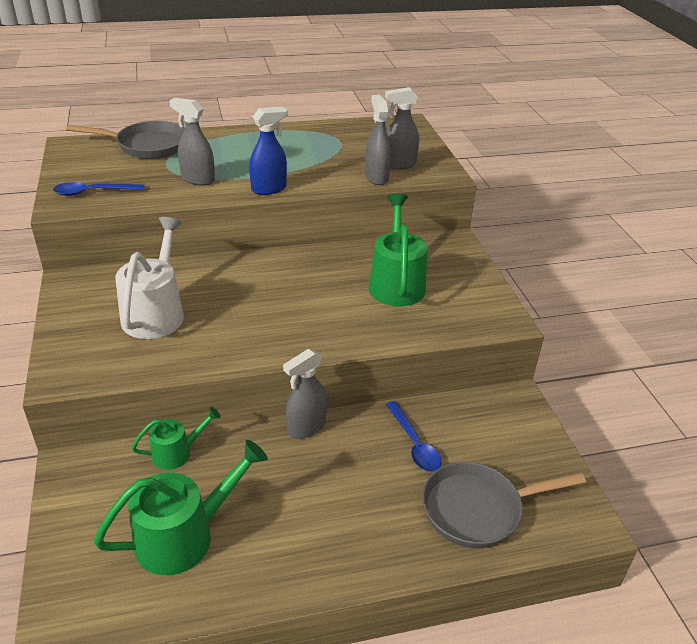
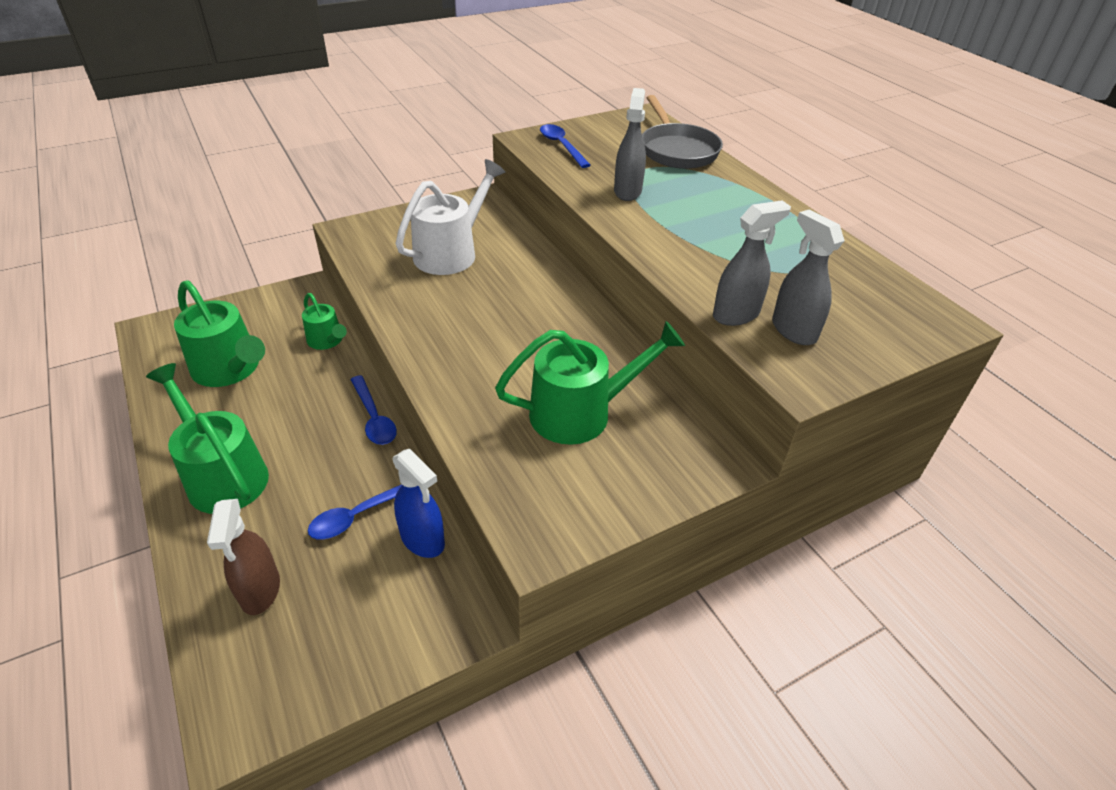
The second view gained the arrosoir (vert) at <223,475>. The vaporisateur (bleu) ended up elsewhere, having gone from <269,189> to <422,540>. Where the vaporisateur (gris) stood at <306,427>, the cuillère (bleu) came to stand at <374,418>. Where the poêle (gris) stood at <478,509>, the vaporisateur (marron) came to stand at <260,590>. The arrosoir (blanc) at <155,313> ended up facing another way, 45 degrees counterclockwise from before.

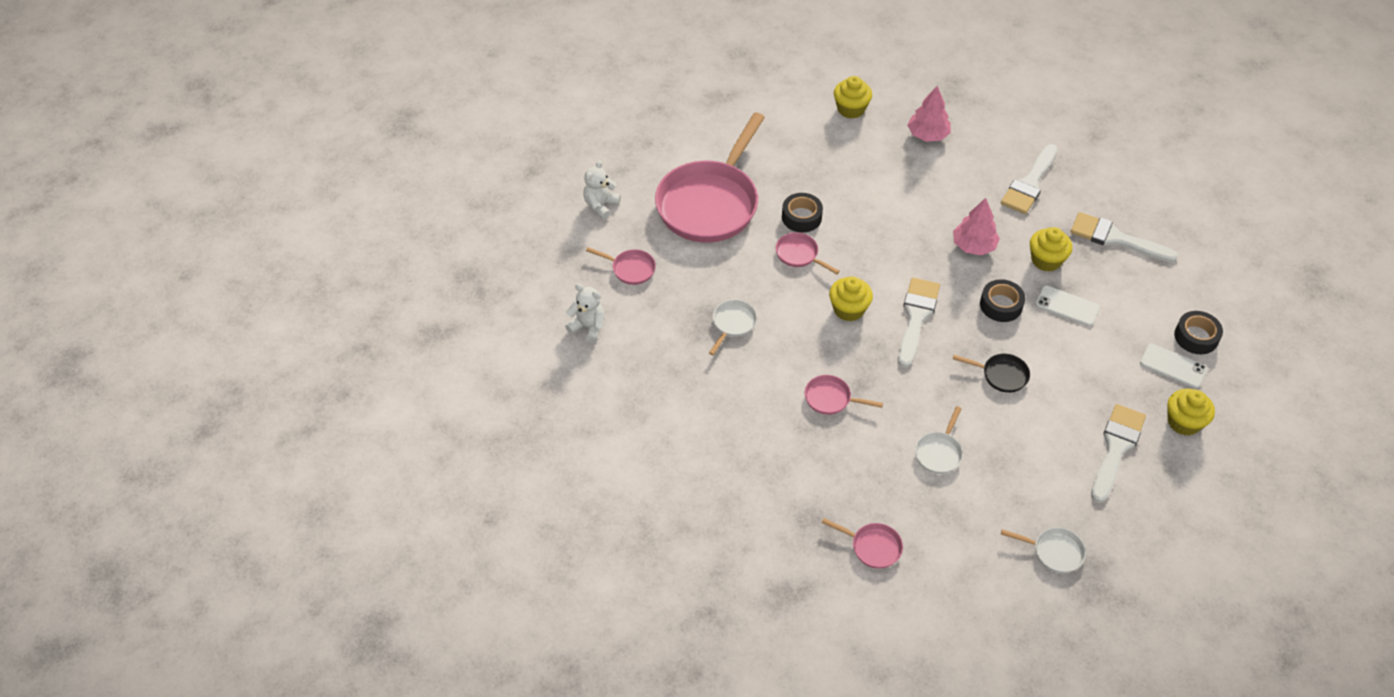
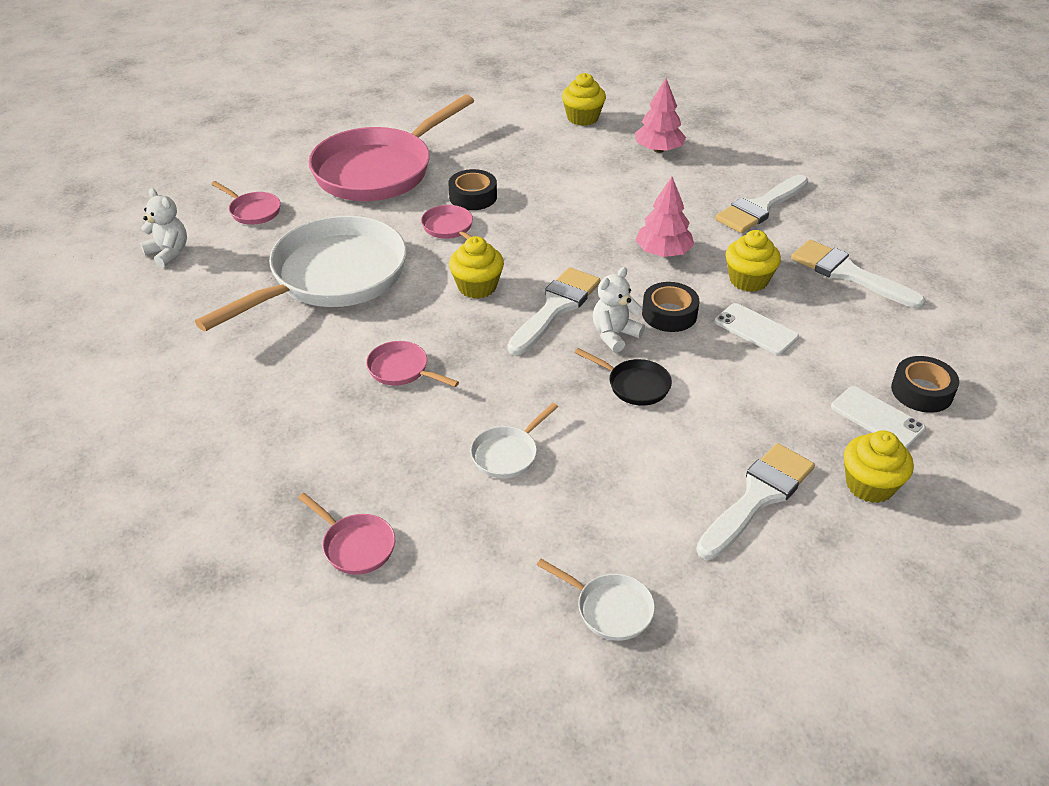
The ours en peluche (blanc) ended up elsewhere, having gone from <601,205> to <614,335>. The size of the poêle (blanc) at <732,324> changed by a factor of 2.46.

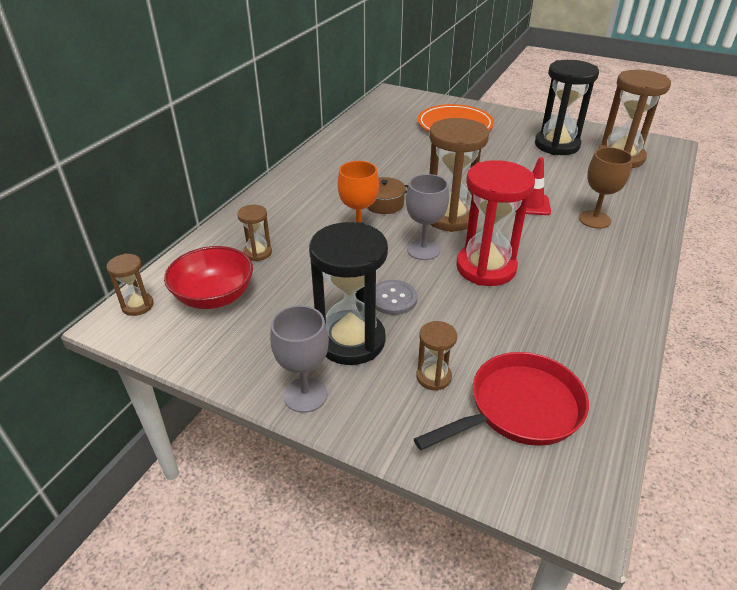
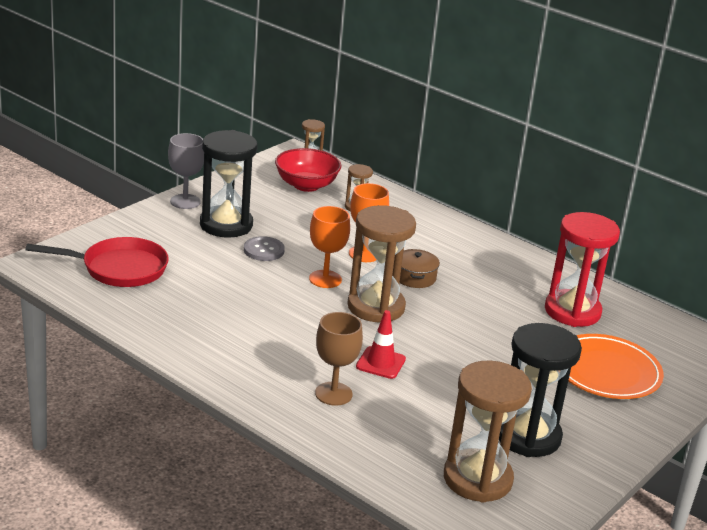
The second view lost the sablier (marron) at <433,377>. The sablier (rouge) ended up elsewhere, having gone from <486,268> to <572,311>. What was the verre à pied (gris) at <423,250> turned into the verre à pied (orange) at <325,279>. The poêle (rouge) at <519,408> ended up facing another way, 75 degrees counterclockwise from before.

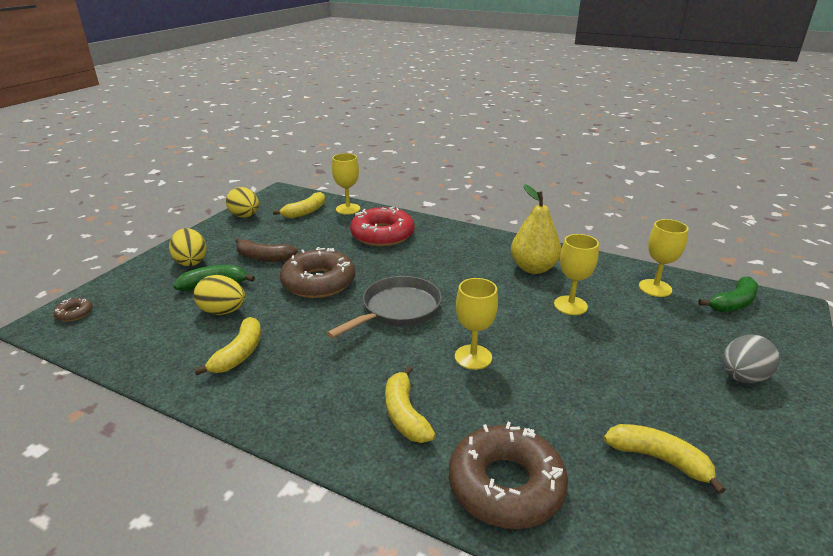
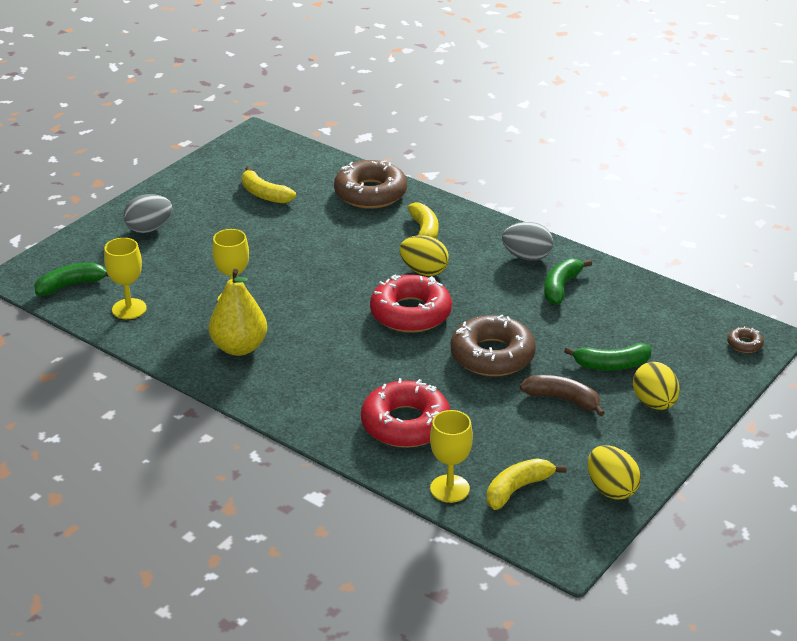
The second view lost the verre à pied (jaune) at <473,357>. The second view gained the œuf (gris) at <527,257>. The œuf (jaune) ended up elsewhere, having gone from <223,311> to <424,271>. Where the poêle (gris) stood at <397,310>, the beignet (rouge) came to stand at <410,313>. What was the banane (jaune) at <239,354> turned into the banane (vert) at <561,287>.

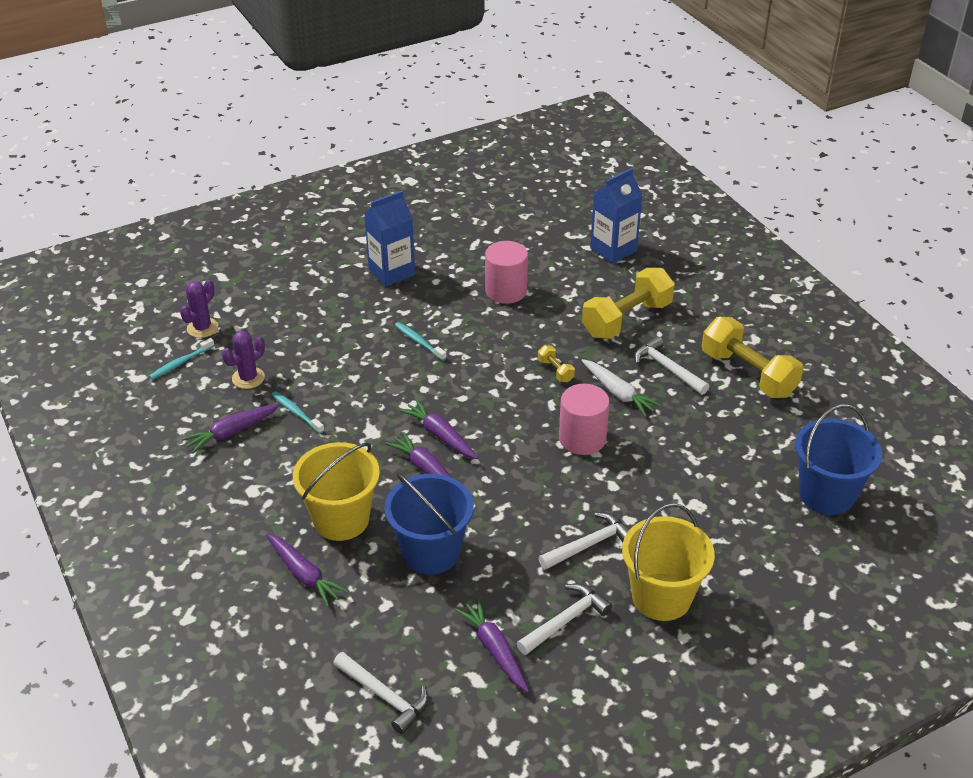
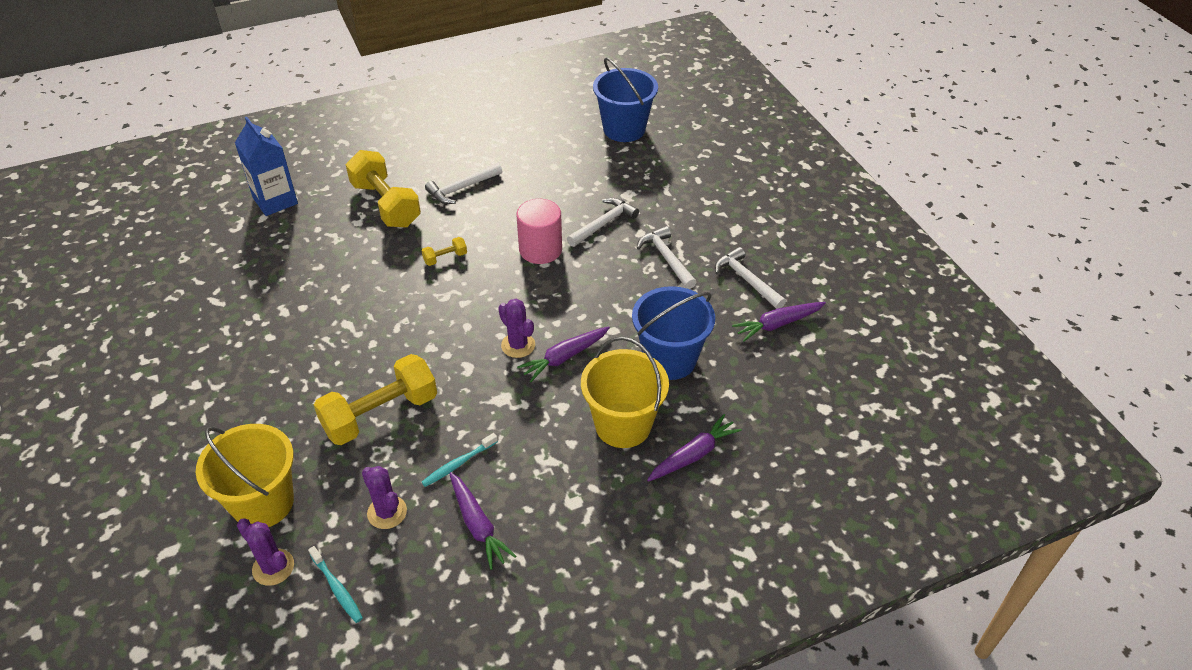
The second view lost the brique de lait (bleu) at <391,272>. The second view lost the brosse à dents (turquoise) at <419,341>. The second view lost the cylindre (rose) at <506,291>. The second view lost the carotte (blanc) at <618,393>. The marteau (blanc) ended up elsewhere, having gone from <384,696> to <603,224>. The seau (jaune) ended up elsewhere, having gone from <661,597> to <263,503>. The haltère (jaune) ended up elsewhere, having gone from <748,374> to <380,414>. Where the carotte (violet) stood at <440,435>, the cactus (violet) came to stand at <518,345>.

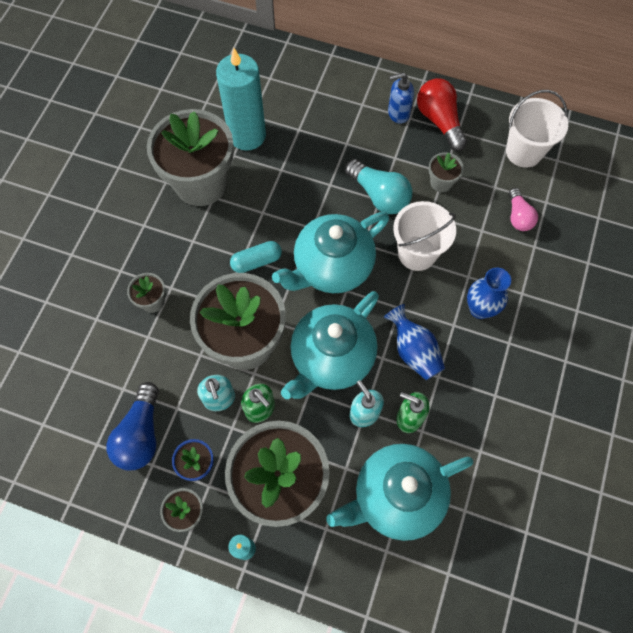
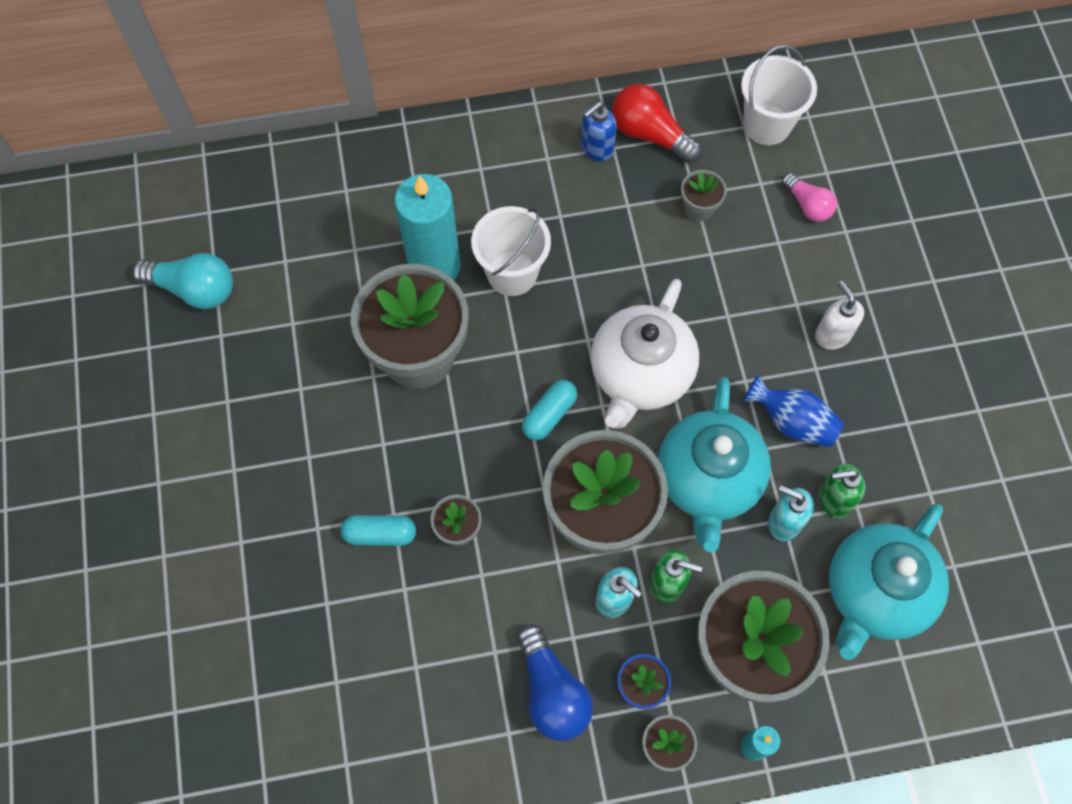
The second view gained the gélule (turquoise) at <380,534>. The ampoule (turquoise) ended up elsewhere, having gone from <379,195> to <194,289>. The seau (blanc) ended up elsewhere, having gone from <417,253> to <512,273>. Where the vase (bleu) stood at <480,309>, the distributeur de savon (blanc) came to stand at <832,335>. What was the théière (turquoise) at <332,267> turned into the théière (blanc) at <640,374>.

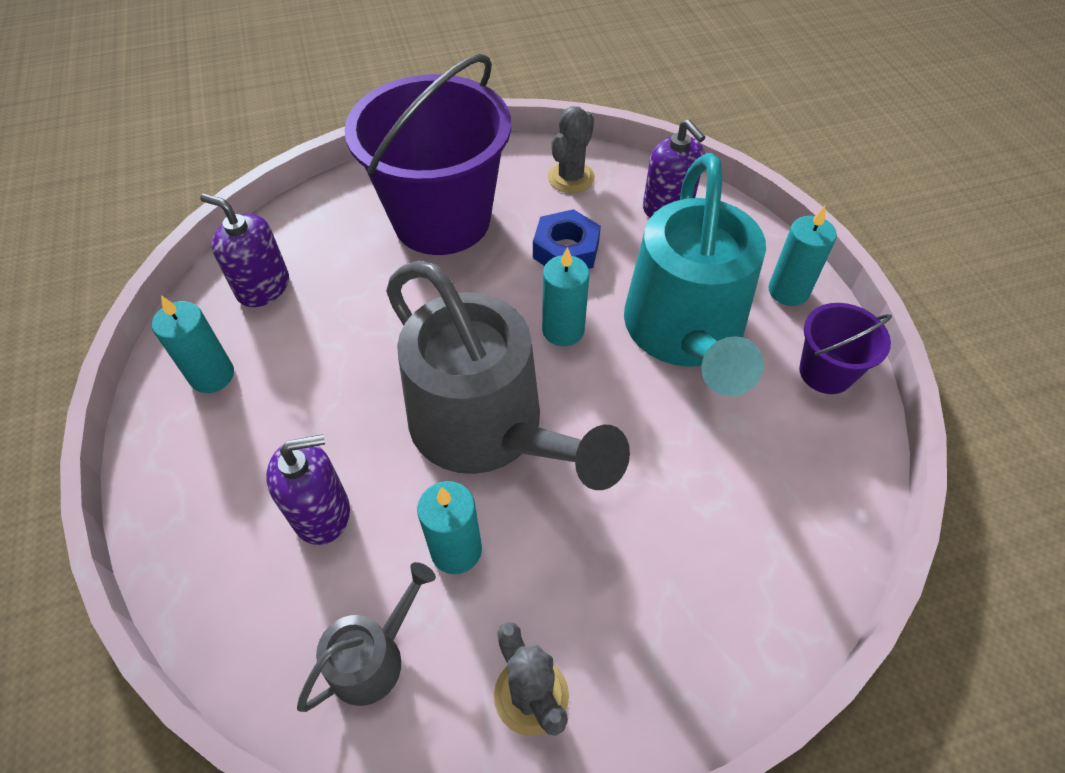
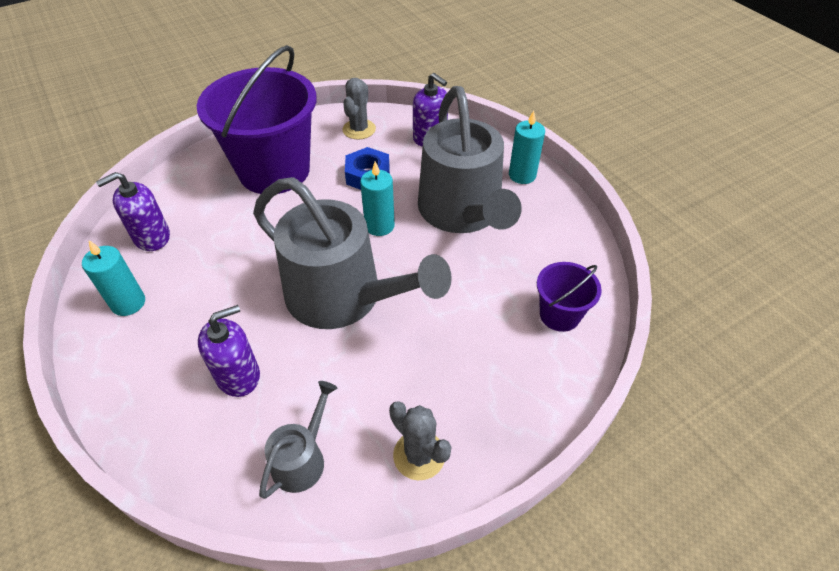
The second view lost the bougie (turquoise) at <456,550>. The seau (violet) ended up elsewhere, having gone from <825,372> to <559,315>. What was the arrosoir (turquoise) at <686,332> turned into the arrosoir (gris) at <462,212>. The distributeur de savon (violet) at <263,287> ended up facing another way, 45 degrees counterclockwise from before.

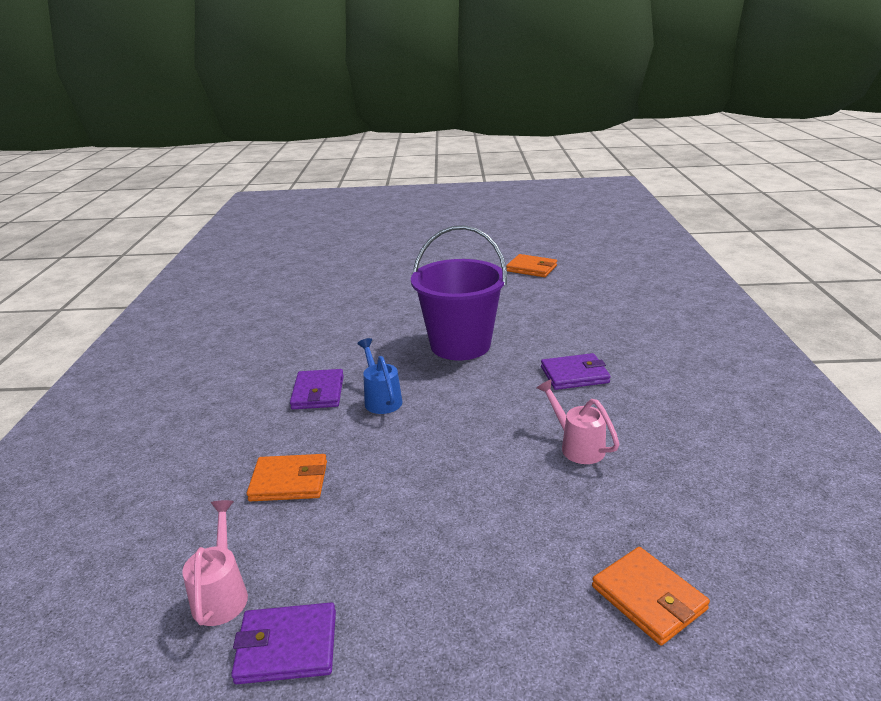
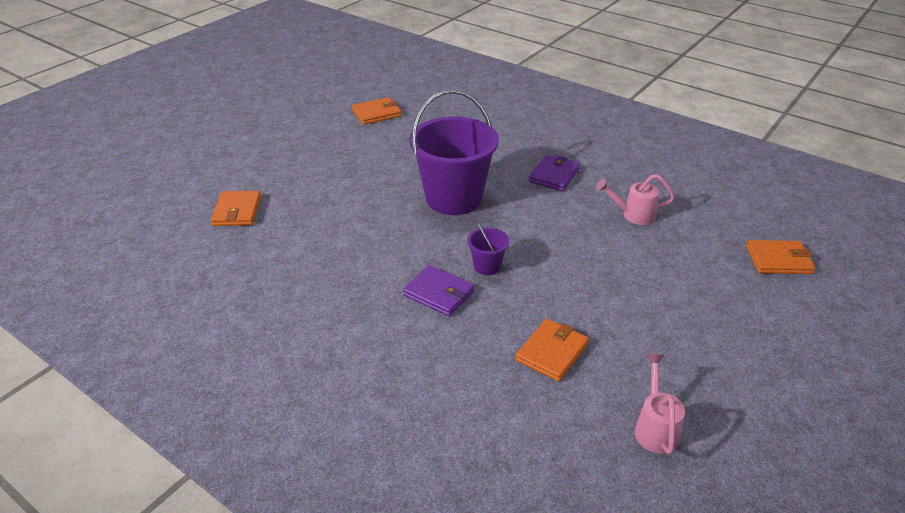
The second view lost the portefeuille (violet) at <287,646>. The second view gained the portefeuille (orange) at <237,211>. Where the arrosoir (bleu) stood at <381,399>, the seau (violet) came to stand at <487,266>. The arrosoir (rose) at <222,593> ended up facing another way, 60 degrees clockwise from before.

